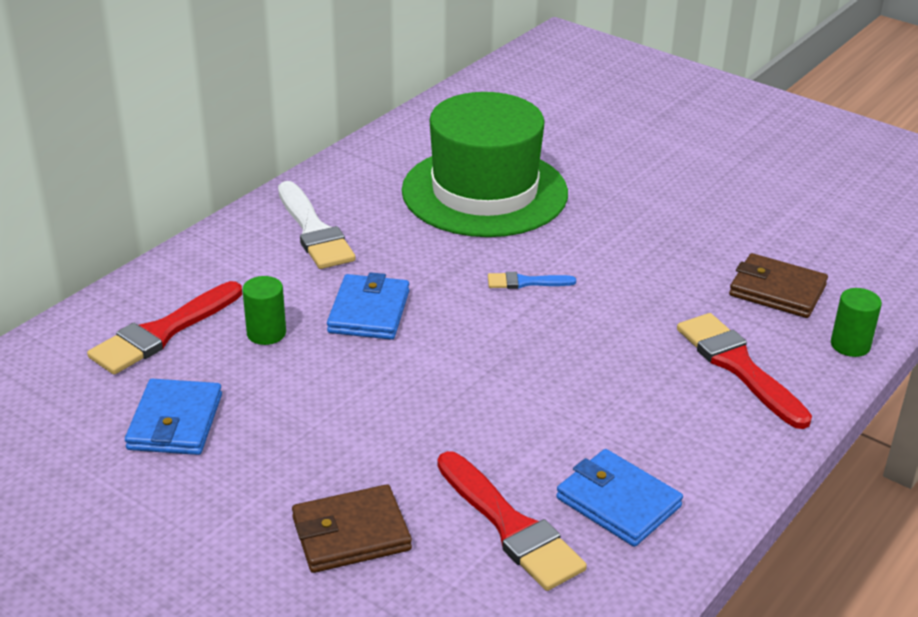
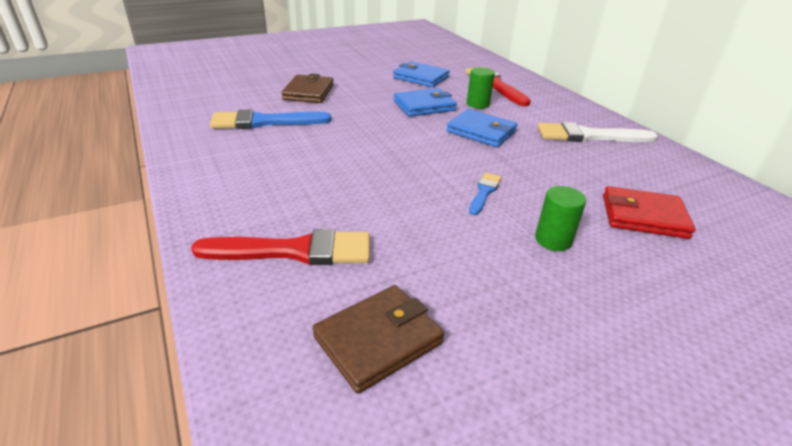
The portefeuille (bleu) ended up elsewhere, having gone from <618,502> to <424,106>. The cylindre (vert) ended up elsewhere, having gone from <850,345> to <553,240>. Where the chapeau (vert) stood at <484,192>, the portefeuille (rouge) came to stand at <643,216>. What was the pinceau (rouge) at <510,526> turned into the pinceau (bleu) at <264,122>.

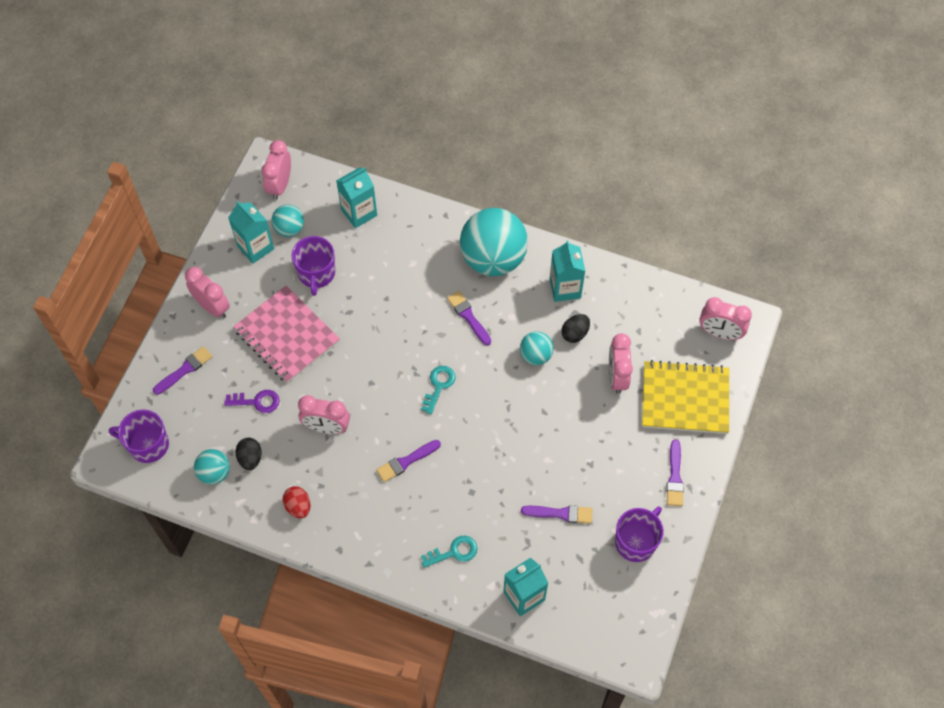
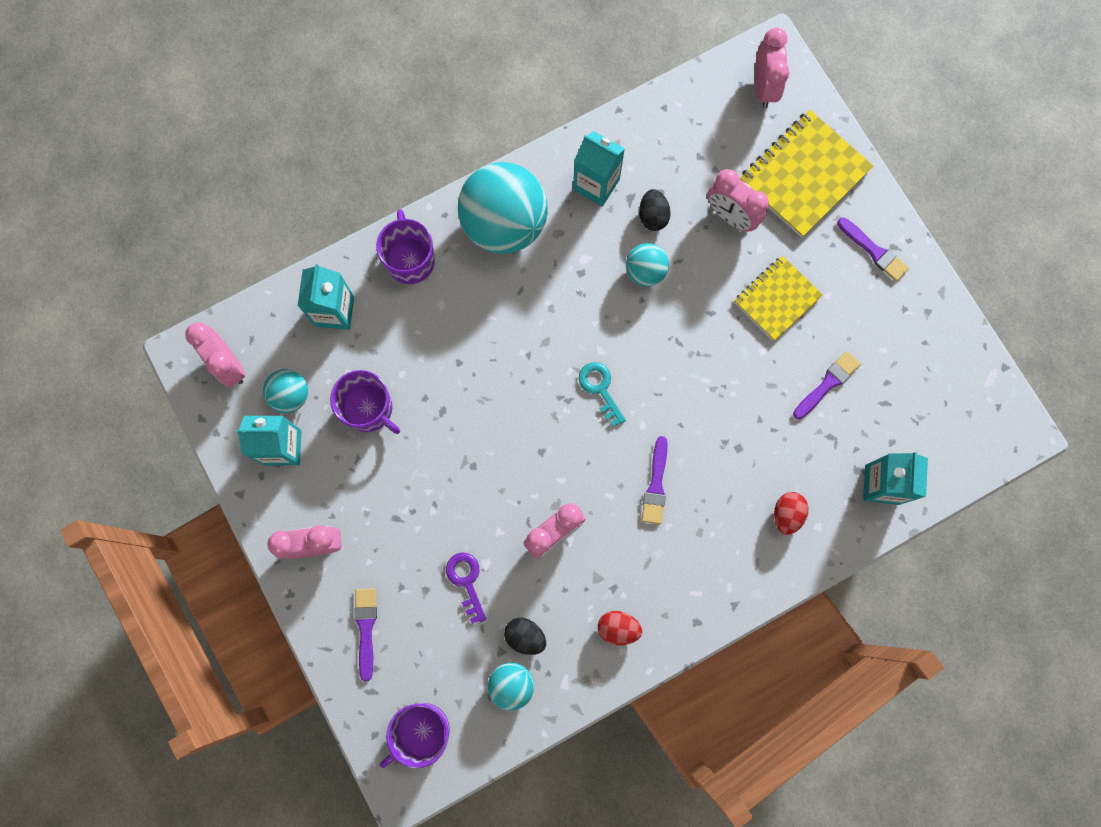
The second view lost the carnet (rose) at <286,336>. The second view lost the pinceau (violet) at <468,316>. The second view gained the carnet (jaune) at <777,299>. The tasse (violet) ended up elsewhere, having gone from <636,541> to <410,260>. Where the clé (turquoise) stood at <454,552>, the œuf (rouge) came to stand at <787,514>. The clé (violet) at <257,401> ended up facing another way, 60 degrees counterclockwise from before. The réveil (rose) at <720,333> ended up facing another way, 60 degrees counterclockwise from before.

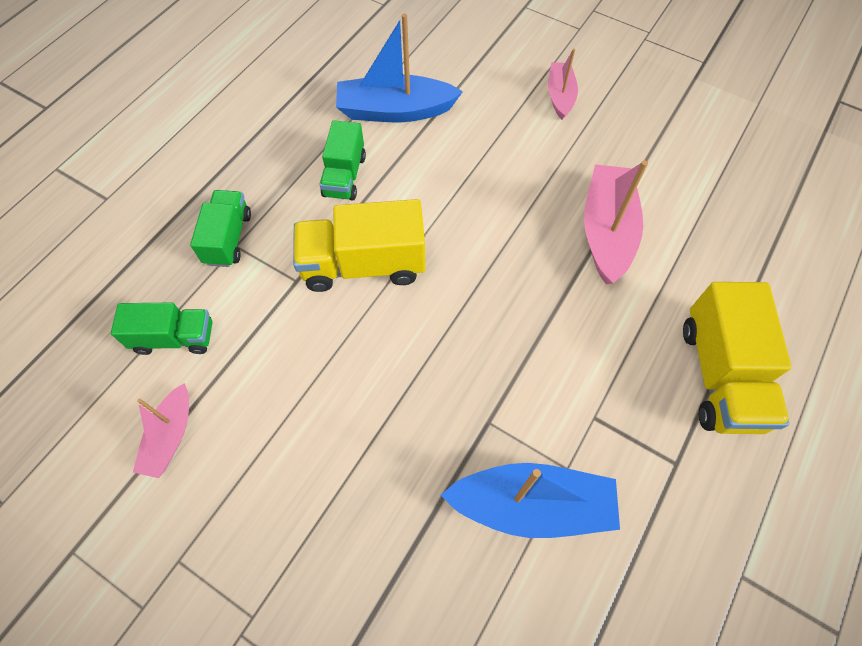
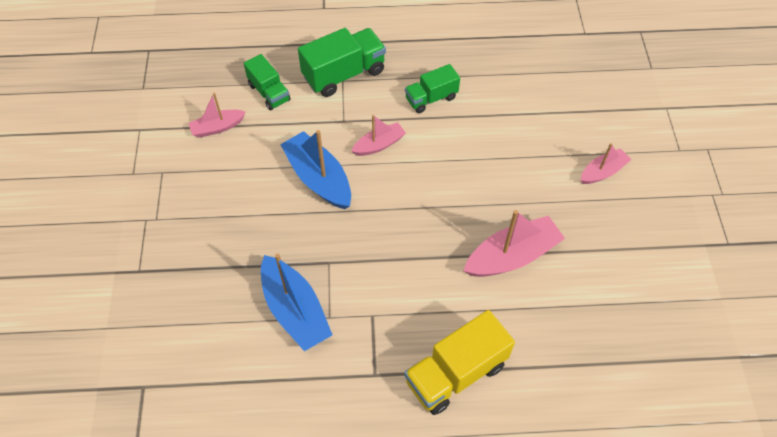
The bateau (bleu) ended up elsewhere, having gone from <395,111> to <318,178>. Where the camion (jaune) stood at <363,265>, the bateau (rose) came to stand at <379,144>. The size of the camion (vert) at <228,238> changed by a factor of 1.60.

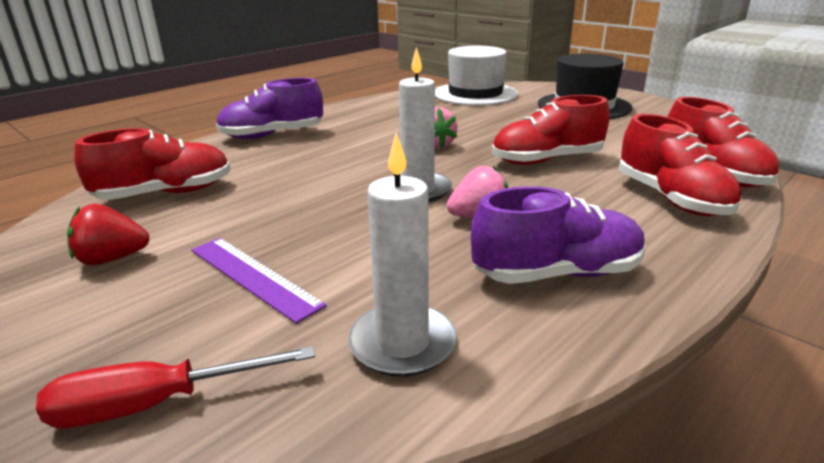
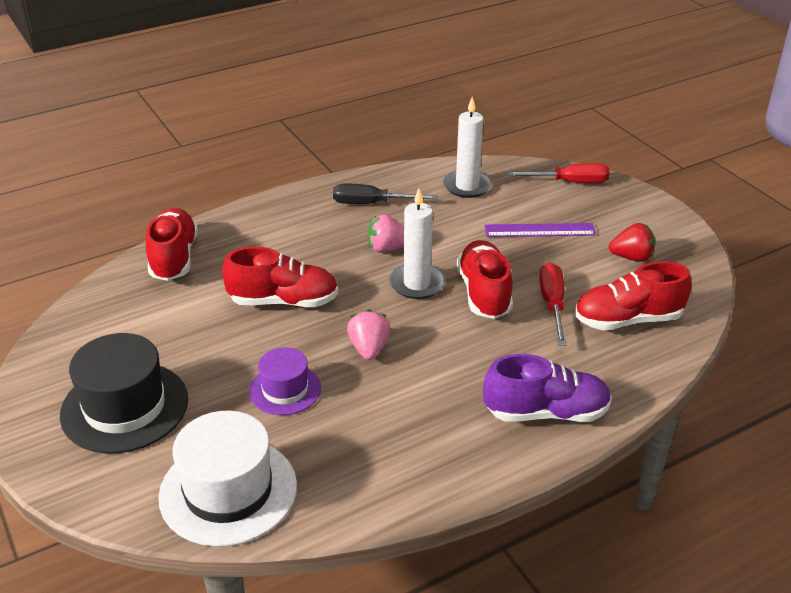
The second view gained the chapeau (violet) at <285,389>. The second view gained the tournevis (rouge) at <552,304>. The chaussure (rouge) ended up elsewhere, having gone from <671,199> to <484,293>. Where the chaussure (violet) stood at <557,273>, the tournevis (noir) came to stand at <372,203>. The règle (violet) at <253,276> ended up facing another way, 60 degrees counterclockwise from before.

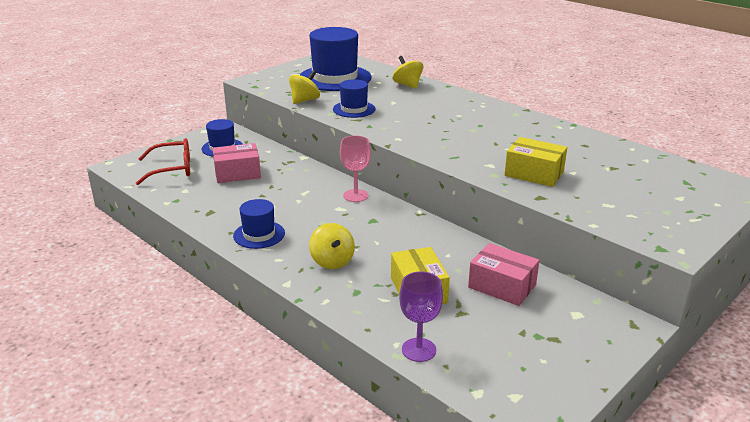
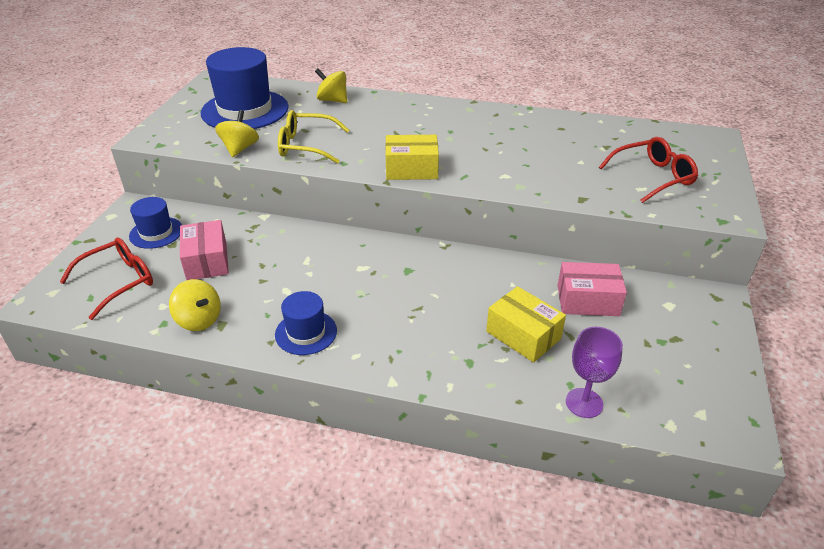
The second view lost the verre à pied (rose) at <356,196>. The second view gained the lunettes (rouge) at <652,177>. The toupie (jaune) ended up elsewhere, having gone from <332,261> to <199,320>. The boîte (jaune) ended up elsewhere, having gone from <534,173> to <411,169>. Where the chapeau (bleu) stood at <354,109>, the lunettes (jaune) came to stand at <306,146>. The boîte (rose) at <237,173> ended up facing another way, 60 degrees counterclockwise from before.

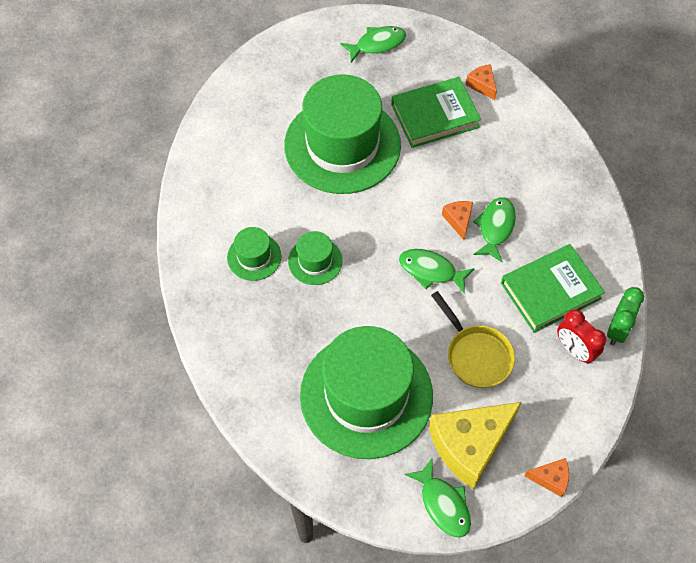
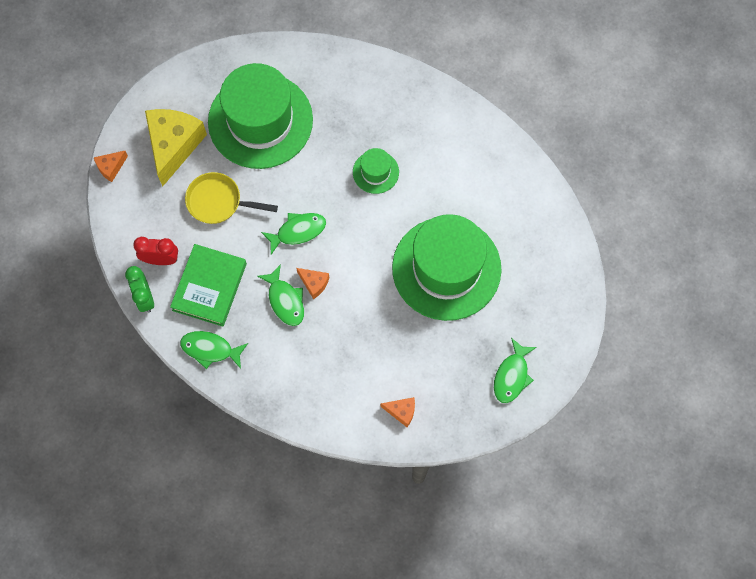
The second view lost the chapeau (vert) at <254,257>. The second view lost the livre (vert) at <435,116>. The poisson (vert) ended up elsewhere, having gone from <443,504> to <210,349>.

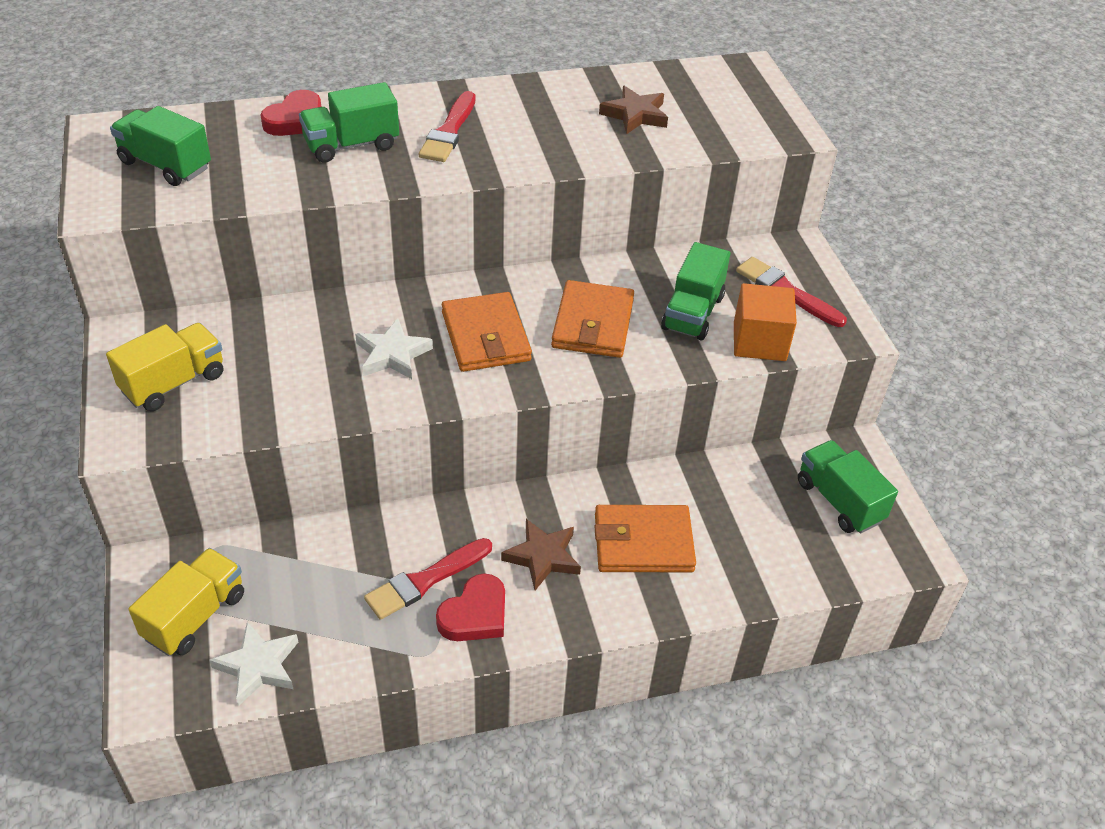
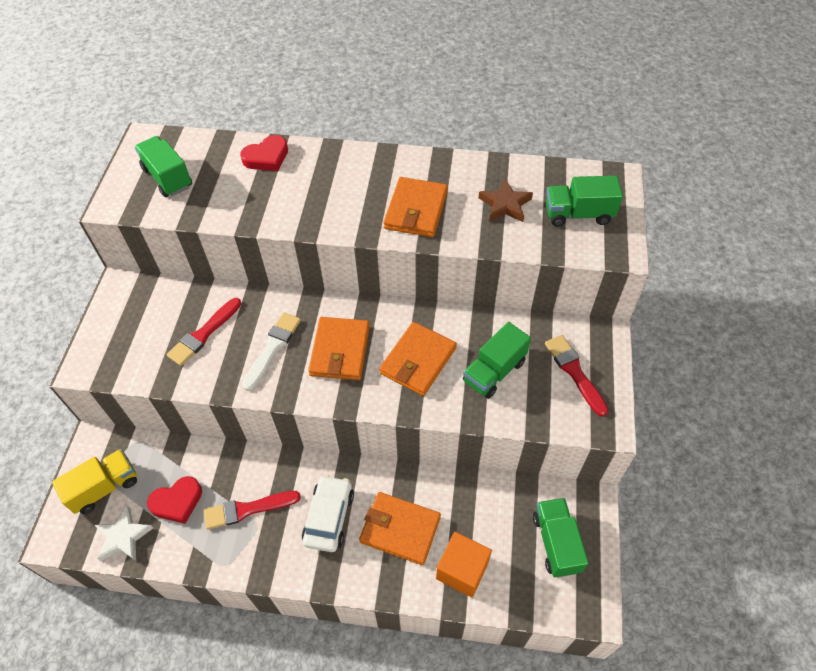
The second view lost the camion (jaune) at <173,382>. The second view gained the portefeuille (orange) at <416,210>. The camion (vert) ended up elsewhere, having gone from <351,145> to <578,214>. The pinceau (rouge) ended up elsewhere, having gone from <449,131> to <203,334>. The cœur (rouge) ended up elsewhere, having gone from <475,614> to <177,502>. The cube (orange) ended up elsewhere, having gone from <759,341> to <462,570>. Where the étoile (blanc) stood at <392,354>, the pinceau (blanc) came to stand at <273,348>. Where the étoile (marron) stood at <543,557>, the voiture (blanc) came to stand at <329,517>.

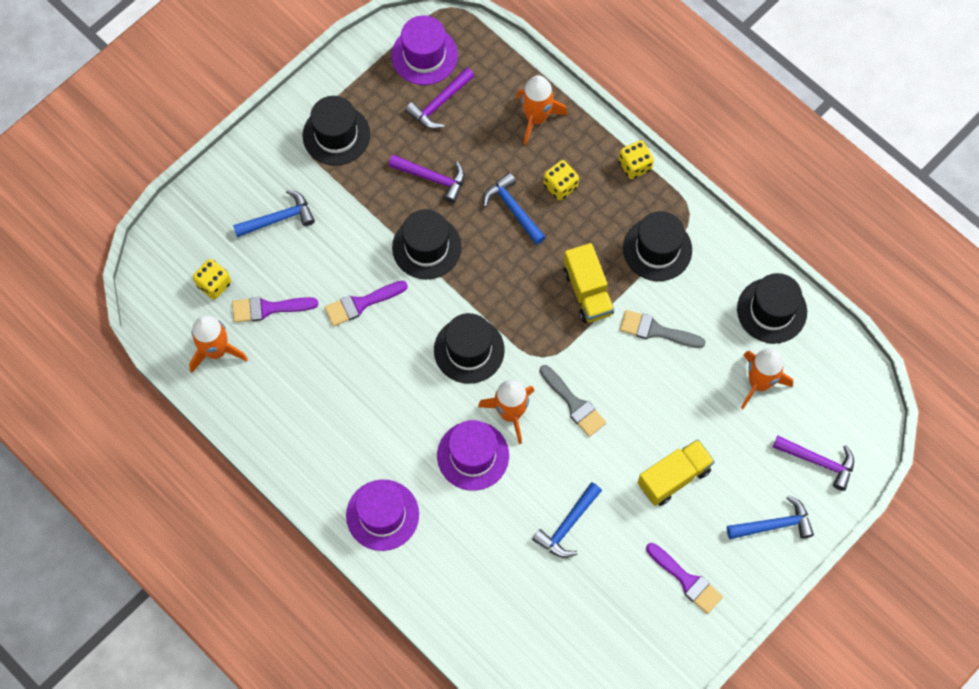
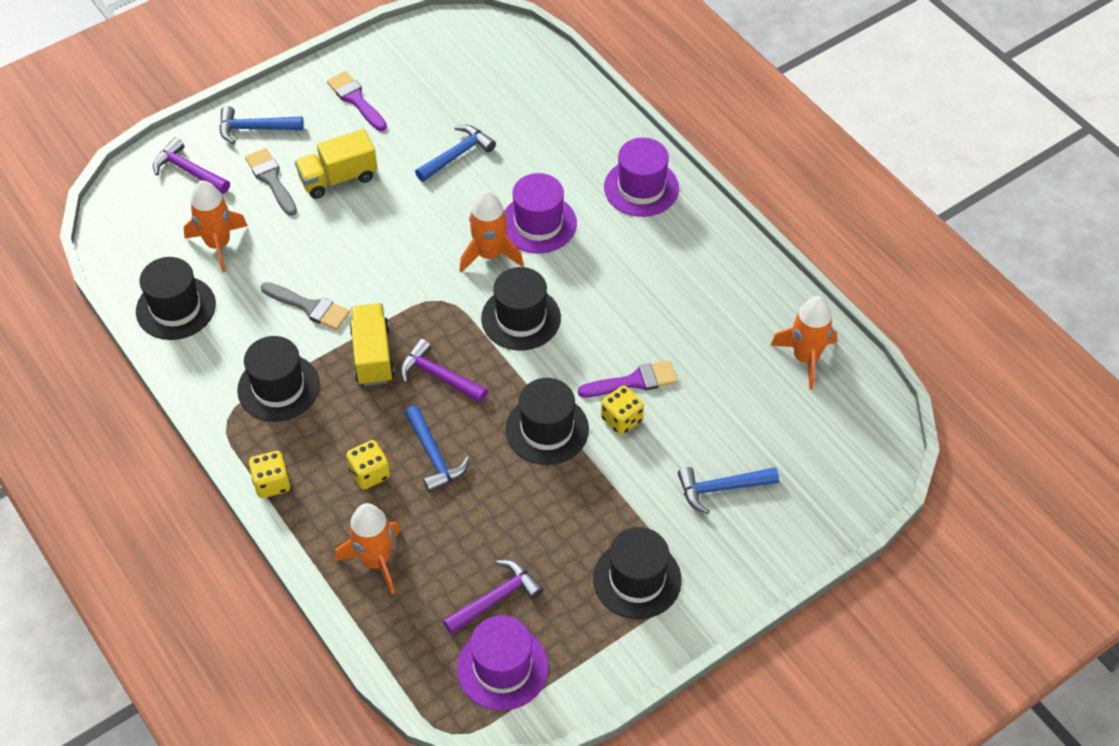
The second view lost the pinceau (violet) at <268,308>. The dé (jaune) ended up elsewhere, having gone from <214,284> to <621,419>. The marteau (violet) ended up elsewhere, having gone from <432,178> to <439,376>. The pinceau (gris) ended up elsewhere, having gone from <574,404> to <271,179>.

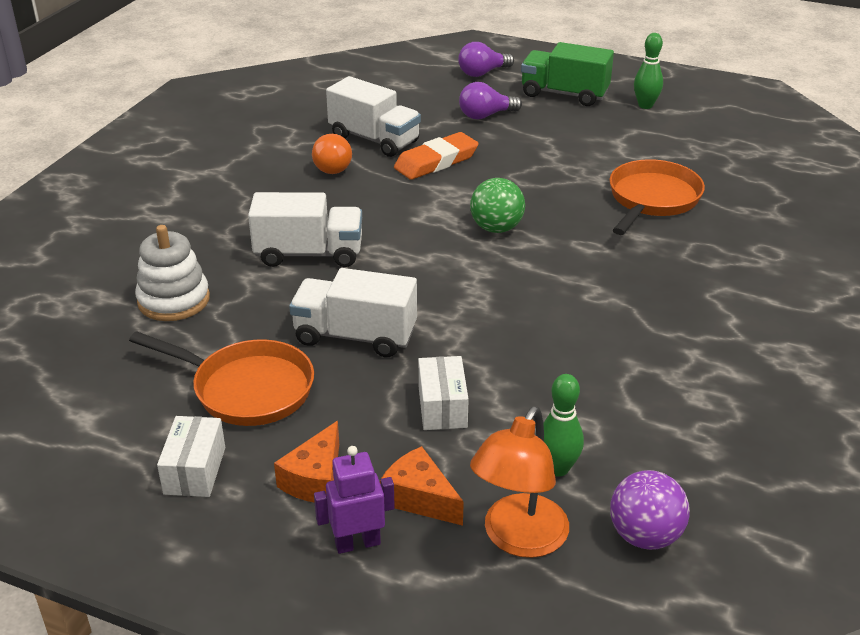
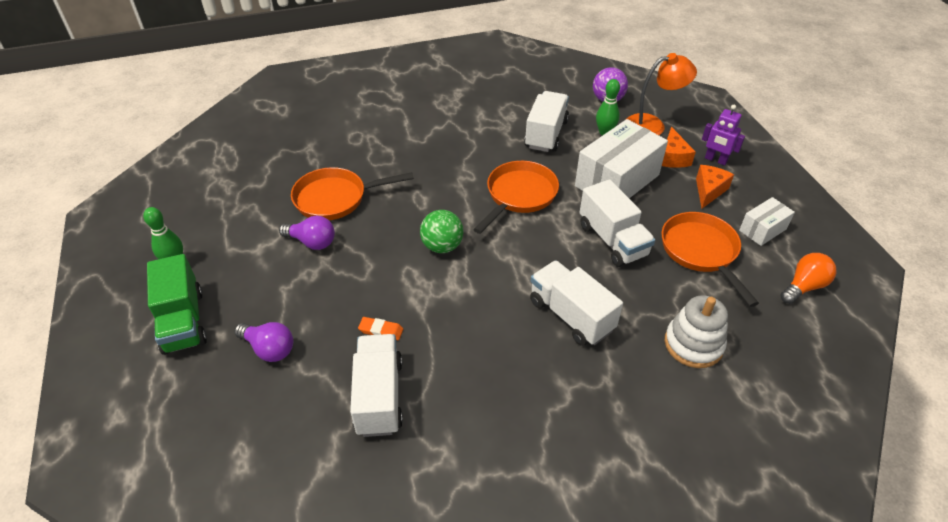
The second view gained the poêle (orange) at <519,195>. The second view gained the camion (blanc) at <546,134>. The ampoule (orange) ended up elsewhere, having gone from <334,166> to <804,286>. The ampoule (violet) ended up elsewhere, having gone from <482,73> to <312,242>. The fromage (orange) at <315,479> ended up facing another way, 45 degrees counterclockwise from before. The size of the gomme (orange) at <436,161> changed by a factor of 0.52. The size of the boîte (blanc) at <442,407> changed by a factor of 1.97.

